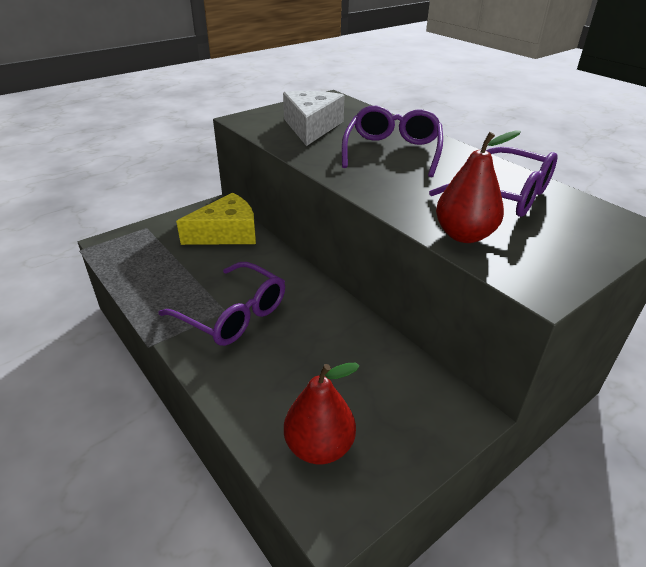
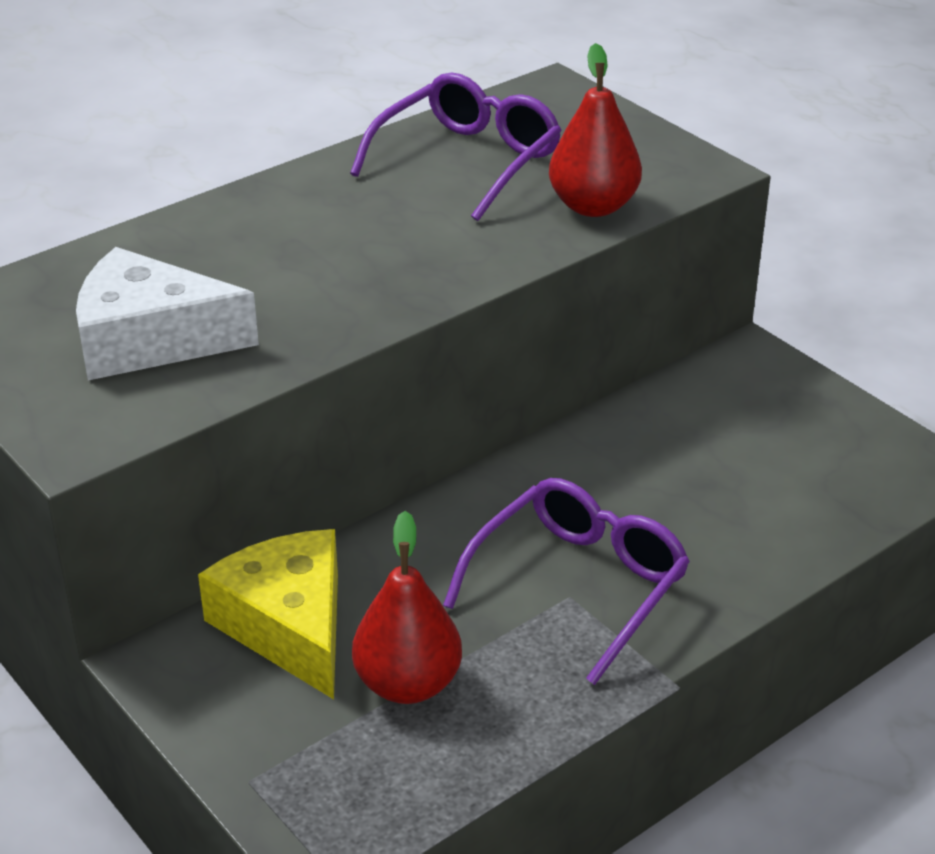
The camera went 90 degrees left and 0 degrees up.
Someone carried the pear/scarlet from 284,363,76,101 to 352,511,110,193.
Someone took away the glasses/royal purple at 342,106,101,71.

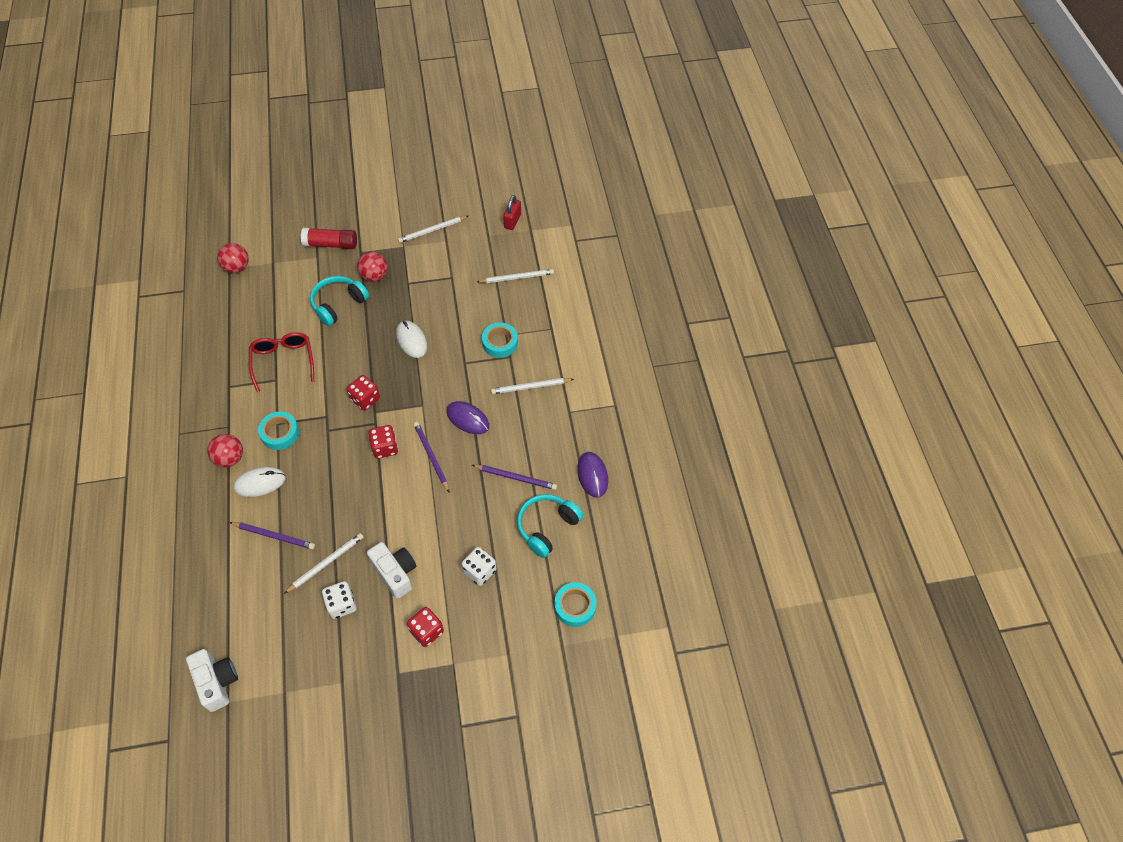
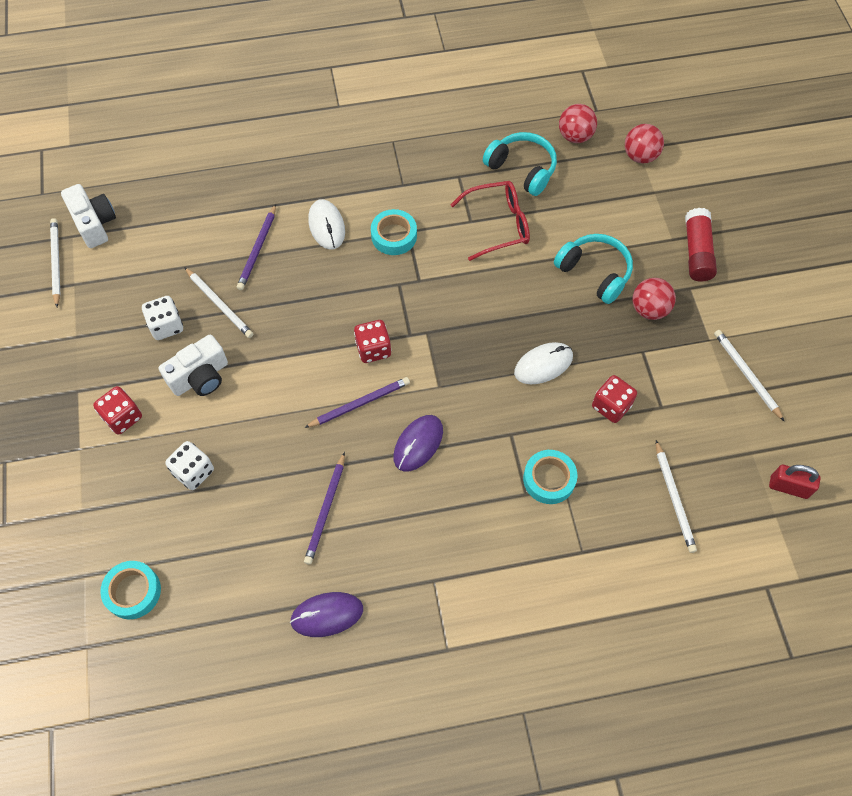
The camera went 90 degrees right and 5 degrees up.
Someone rotated the compact camera/white at 186,649,52,63 by 90 degrees counterclockwise.
Someone carried the play ball/scarlet from 207,434,36,33 to 559,104,38,39.
Someone carried the game die/scarlet from 347,375,33,36 to 592,375,45,48.
Someone carried the lead pencil/white from 491,378,83,16 to 50,218,11,89.
Someone carried the over-ear headphones/turquoise from 517,494,66,64 to 483,132,74,64.

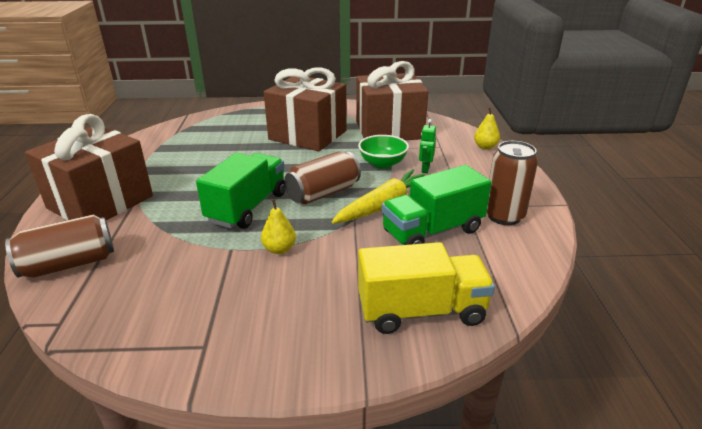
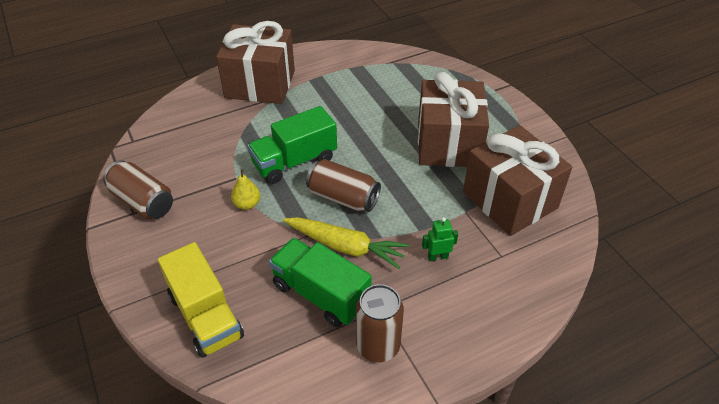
The camera went 65 degrees right and 15 degrees up.
Someone carried the can/russet from 5,214,109,64 to 103,160,70,59.
Someone rotated the toy truck/green at 196,153,90,76 by 150 degrees clockwise.
Someone took away the deep dish/green at 358,135,51,34.
Someone took away the pear/bright yellow at 474,107,26,43.

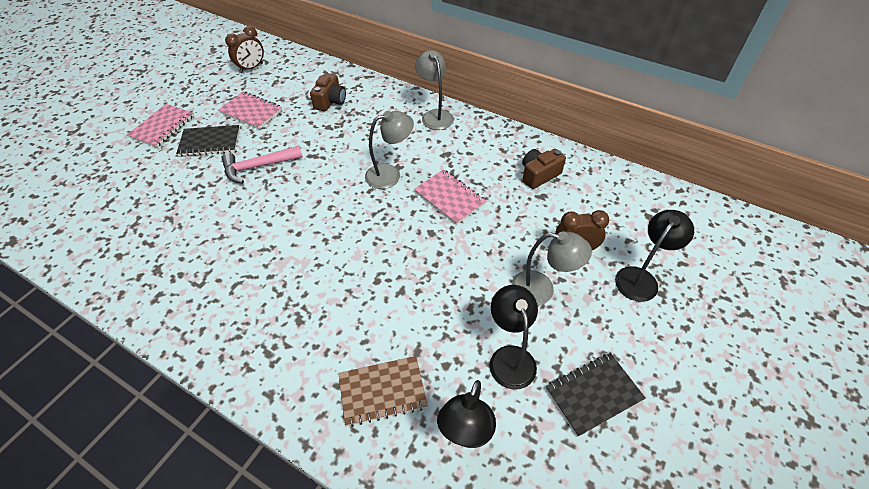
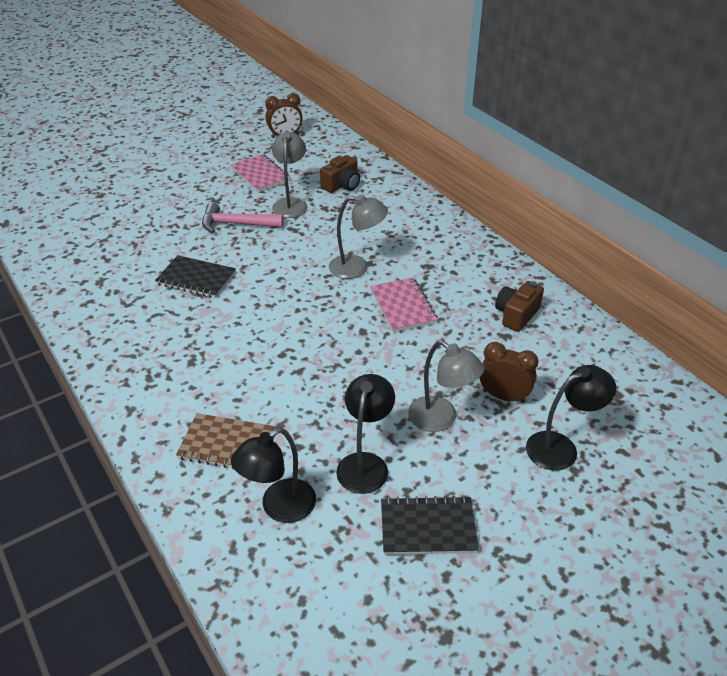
The camera went 25 degrees right and 10 degrees down.
Someone took away the notebook/pink at 127,104,67,44.
Someone carried the notebook/black from 176,125,64,31 to 155,255,81,43.
Someone carried the lamp/grey from 415,50,39,80 to 272,132,36,86.
Someone rotated the compact camera/russet at 522,149,44,40 by 45 degrees counterclockwise.

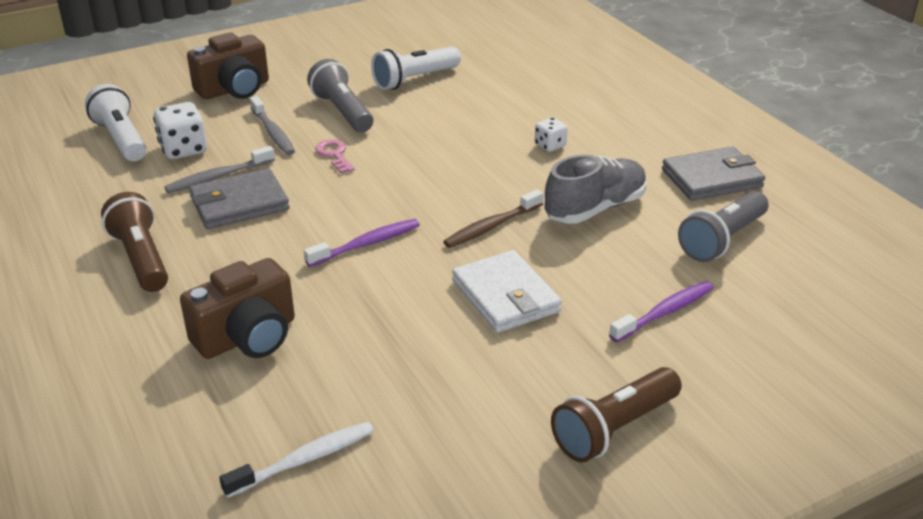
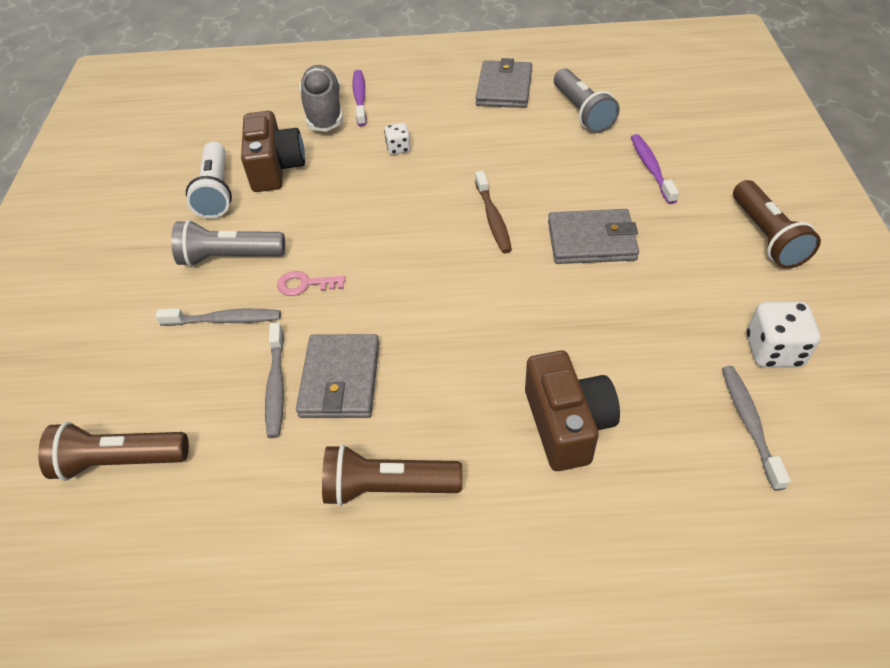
The camera went 60 degrees left and 15 degrees up.
Someone repainted the pocket torch/white at 85,84,61,77, which became the pocket torch/russet at 38,422,151,59.
Someone carried the game die/white from 153,102,54,57 to 747,301,73,66.
Someone carried the compact camera/russet from 187,32,82,67 to 241,111,64,81.
Someone repainted the toothbrush/white at 219,422,155,76, which became the toothbrush/grey at 722,366,69,125.
Someone carried the toothbrush/royal purple from 304,219,116,48 to 353,70,14,56.
Someone repainted the wallet/white at 452,250,110,83, which became the wallet/grey at 548,209,91,55.
Someone carried the lace-up shoe/grey from 544,154,103,70 to 299,65,44,67.

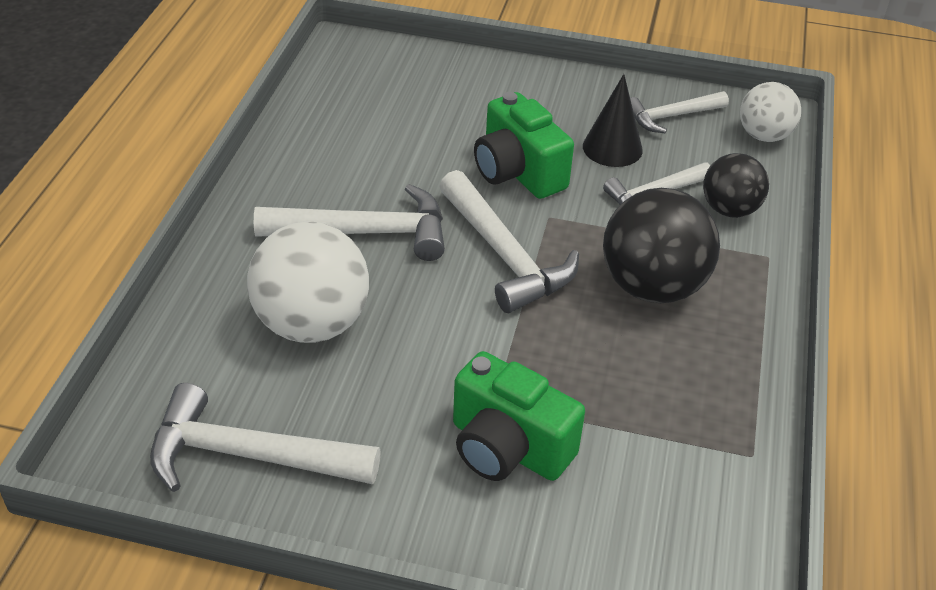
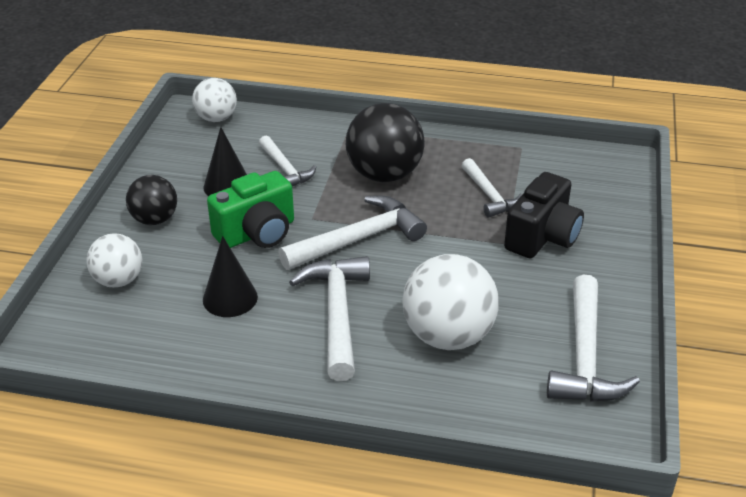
The camera went 90 degrees left and 5 degrees down.
Someone repainted the compact camera/green at 453,351,132,130, which became the compact camera/black at 504,172,80,86.
Someone carried the carpenter's hammer/white from 630,91,99,42 to 462,158,60,60.
Someone carried the play ball/black from 703,153,66,65 to 126,175,51,50.
Someone put down the play ball/white at 86,234,56,54.
Someone put down the solid cone/black at 203,236,55,81.

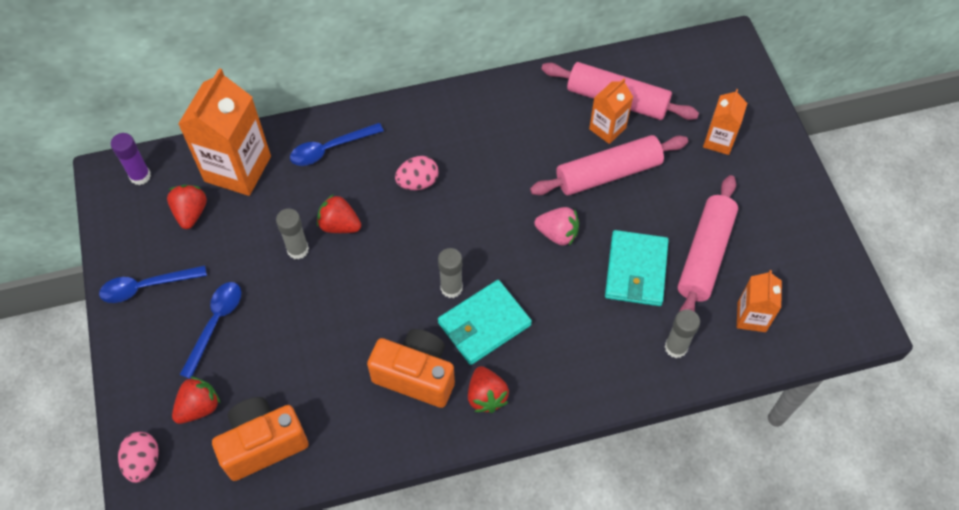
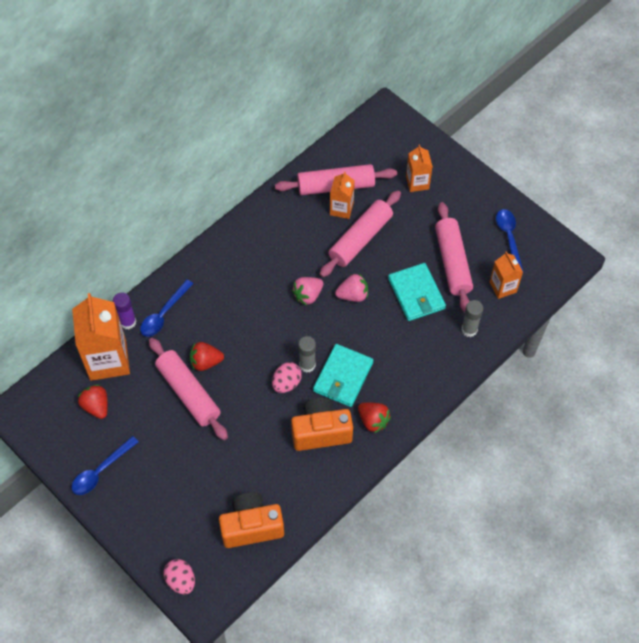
The camera went 30 degrees left and 0 degrees up.
Someone carried the glue stick/royal purple from 111,133,40,52 to 113,292,23,37.
Someone took away the strawberry/scarlet at 172,376,48,48.
Someone carried the teaspoon/royal blue from 180,282,61,97 to 496,209,28,64.
Someone rotated the compact camera/orange at 212,397,97,84 by 45 degrees clockwise.
Someone swapped the glue stick/grey at 276,209,33,50 for the rolling pin/pink at 149,338,79,102.
Someone carried the egg/pink from 395,156,44,34 to 272,362,30,31.
Someone put down the strawberry/pink at 292,277,31,29.

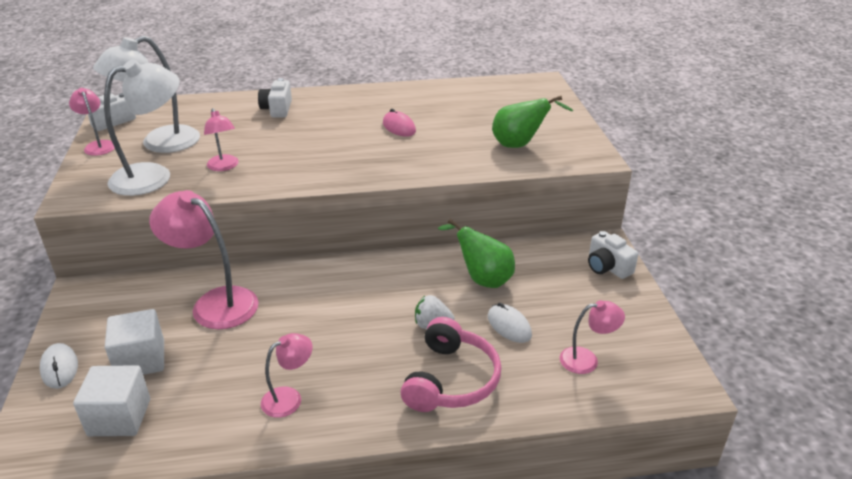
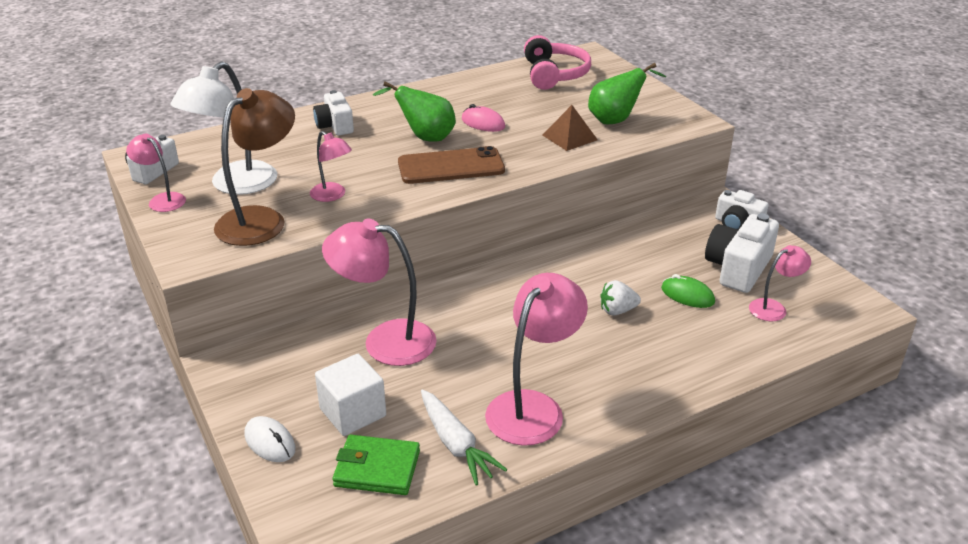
The camera went 20 degrees left and 0 degrees up.
Someone swapped the cube/white at 73,365,77,71 for the wallet/green at 332,435,88,60.
Someone repainted the lamp/white at 104,59,76,137, which became the lamp/russet at 214,88,81,158.
Someone scaled the lamp/pink at 261,333,52,85 by 1.85.
Someone carried the over-ear headphones/pink from 401,317,100,95 to 524,35,67,55.
Someone carried the pear/green from 438,219,77,69 to 373,81,83,61.
Someone repainted the computer mouse/white at 488,302,44,41, which became the computer mouse/green at 661,274,54,34.
Someone put down the mobile phone/russet at 398,146,107,38.
Someone put down the carrot/white at 421,390,86,96.
Someone put down the pyramid shape/russet at 542,105,56,46.
Someone put down the compact camera/white at 705,213,74,80.

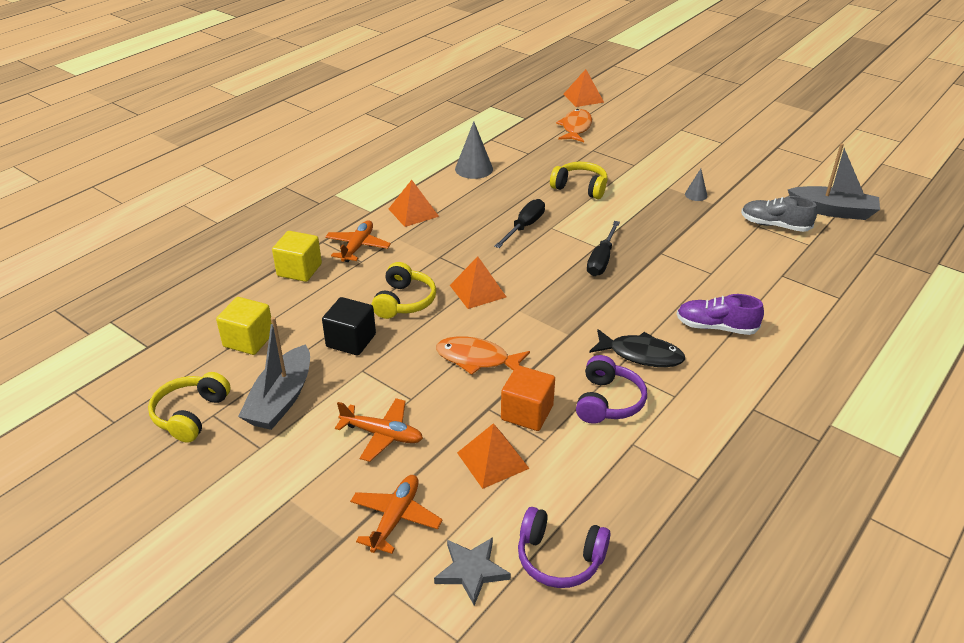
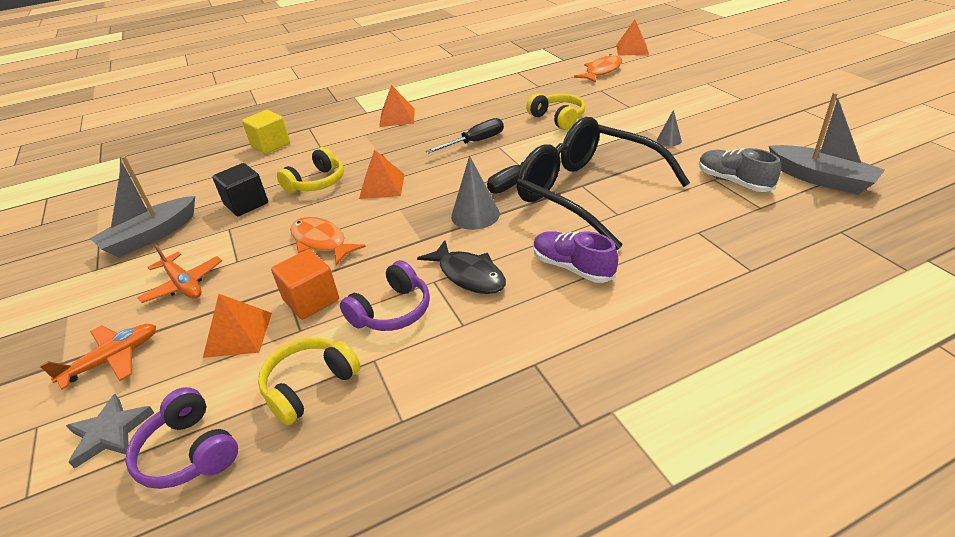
The camera went 30 degrees right and 0 degrees up.
Someone carried the over-ear headphones/bright yellow from 148,372,82,71 to 258,337,103,88.
Someone took away the cube/bright yellow at 216,297,56,58.
Someone took away the toy plane/orange at 325,220,66,42.
Someone carried the solid cone/grey from 455,122,38,57 to 451,156,49,74.
Someone put down the glasses/black at 517,117,173,133.

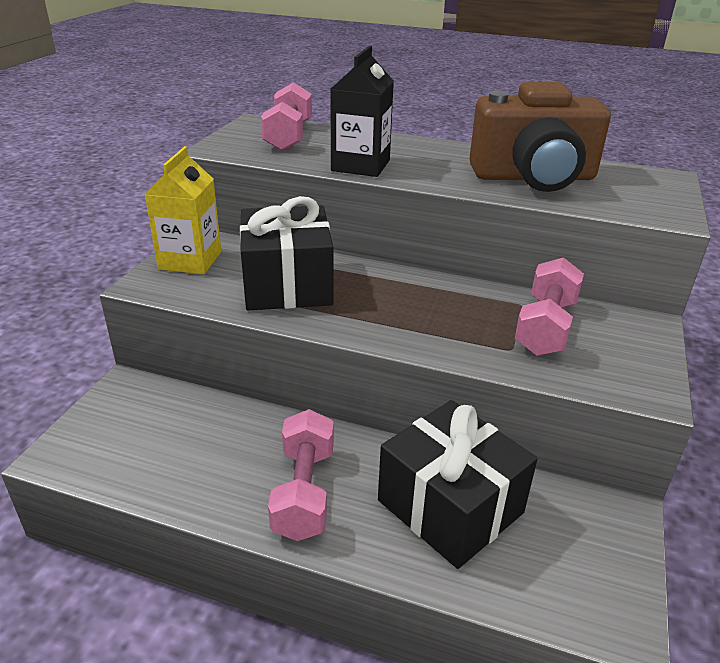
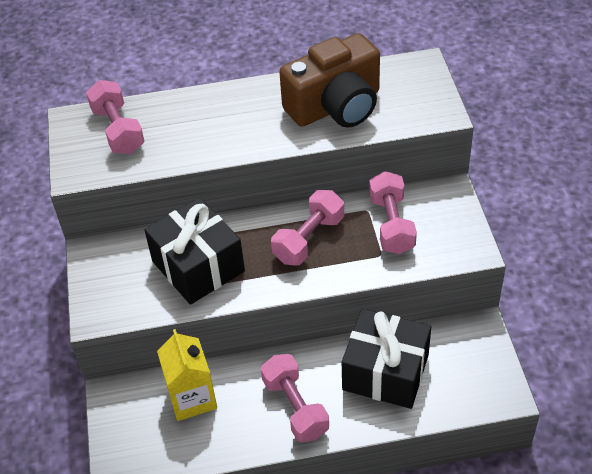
The camera went 25 degrees left and 15 degrees up.
Someone carried the carton/bright yellow from 144,146,77,129 to 157,329,60,92.
Someone took away the carton/black at 330,46,64,131.
Someone put down the dumbbell/pink at 271,190,73,76.

